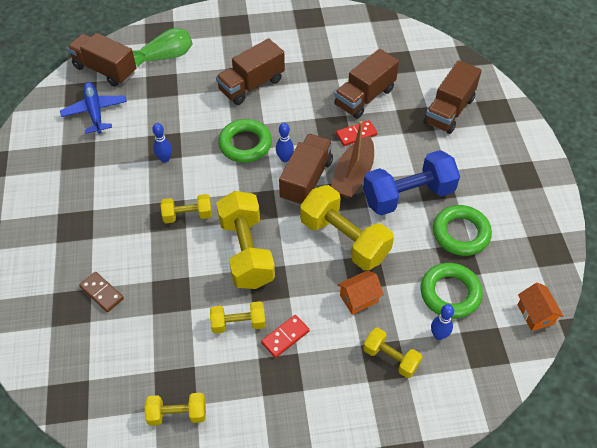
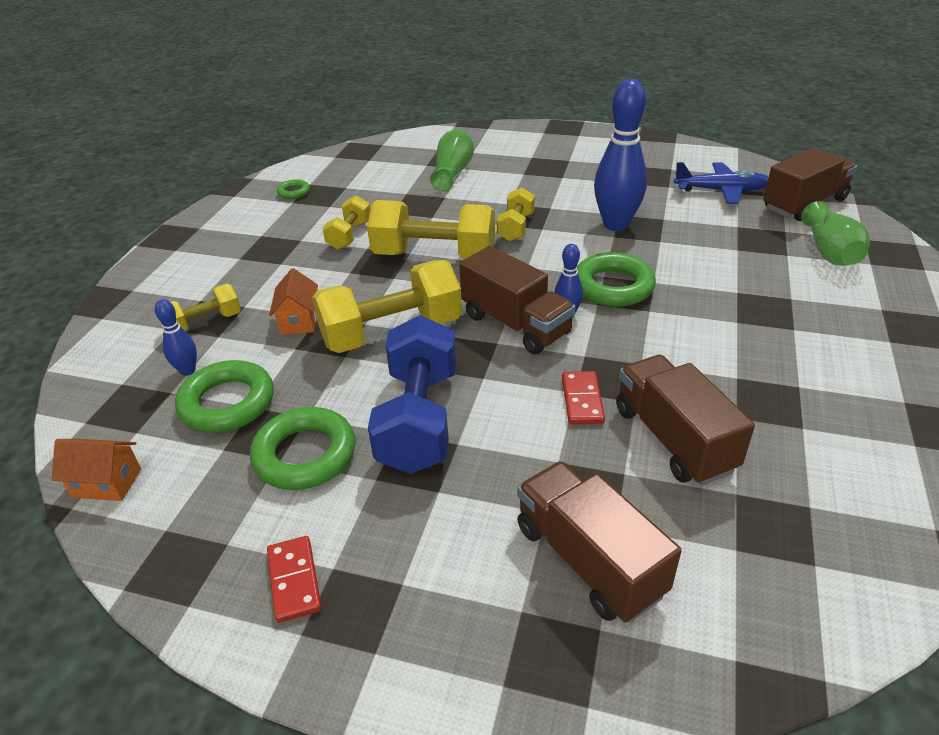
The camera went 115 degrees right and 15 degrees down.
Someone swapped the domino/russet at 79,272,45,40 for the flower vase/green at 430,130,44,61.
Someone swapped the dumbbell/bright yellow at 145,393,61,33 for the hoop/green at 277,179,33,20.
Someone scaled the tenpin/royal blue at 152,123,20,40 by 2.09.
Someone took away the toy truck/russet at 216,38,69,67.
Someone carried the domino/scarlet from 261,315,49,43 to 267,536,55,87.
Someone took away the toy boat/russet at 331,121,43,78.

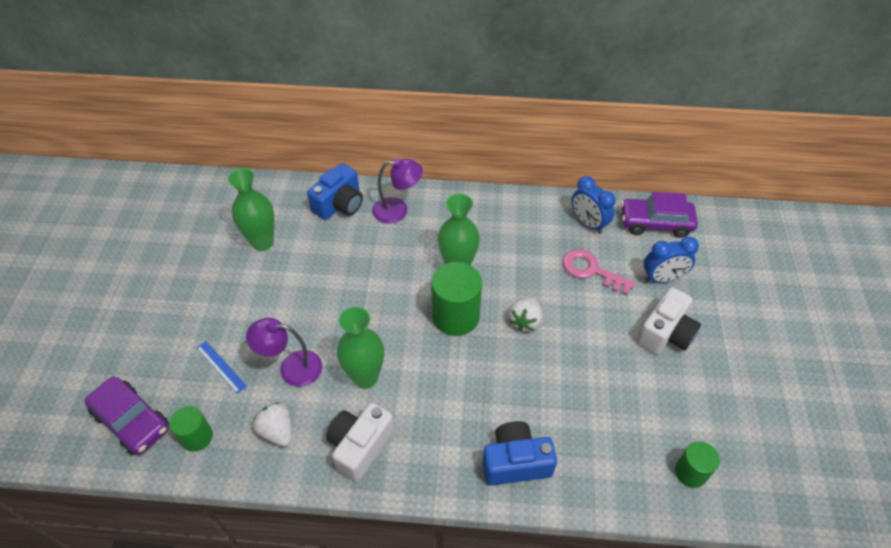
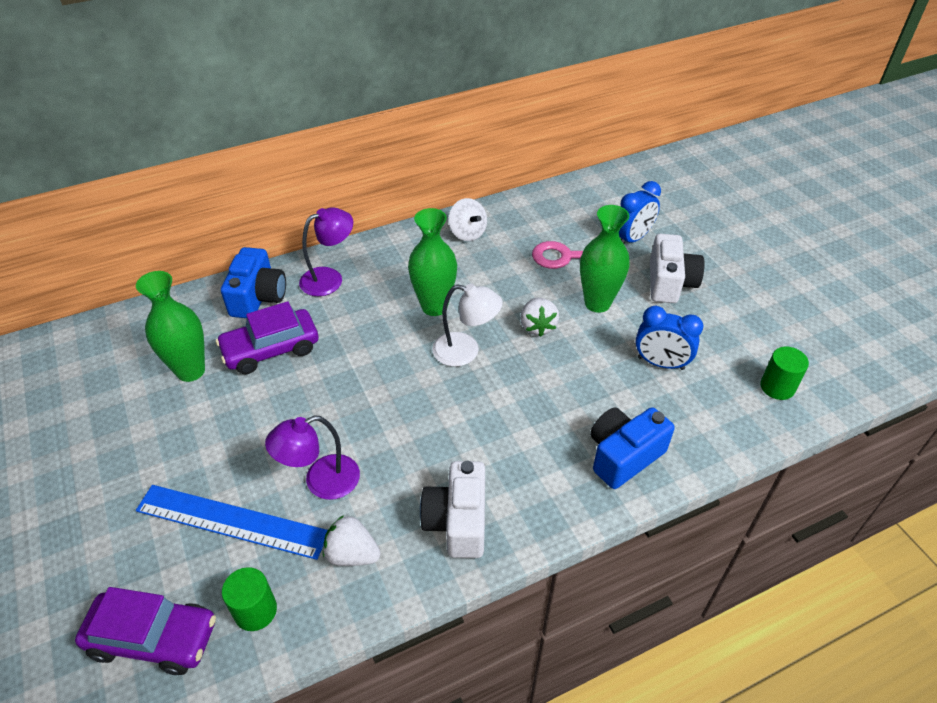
The camera went 30 degrees left and 5 degrees down.
Someone scaled the ruler/royal blue at 196,341,51,53 by 2.02.
Someone carried the flower vase/green from 337,307,47,82 to 580,205,50,108.
Someone swapped the cylinder/green at 431,262,51,74 for the lamp/white at 432,284,71,83.
Someone carried the alarm clock/royal blue from 572,176,44,58 to 636,306,67,64.
Someone carried the automobile/royal purple from 621,192,77,46 to 216,301,102,73.
Someone put down the spinning top/white at 448,198,39,43.

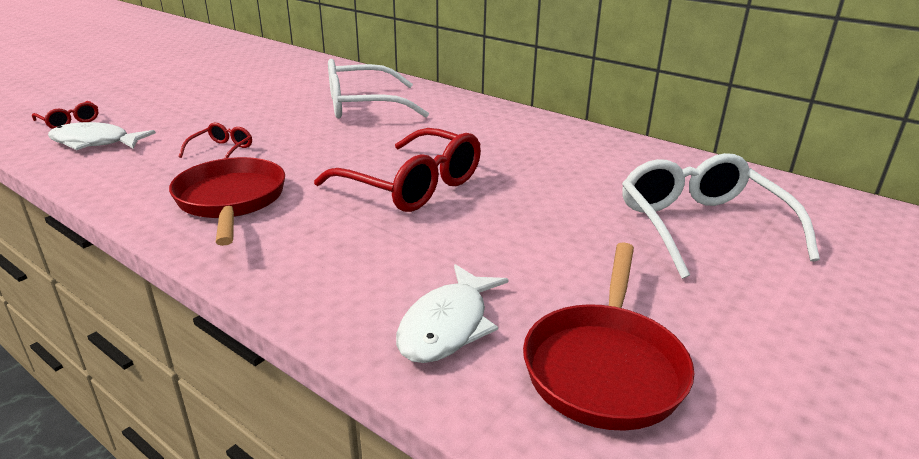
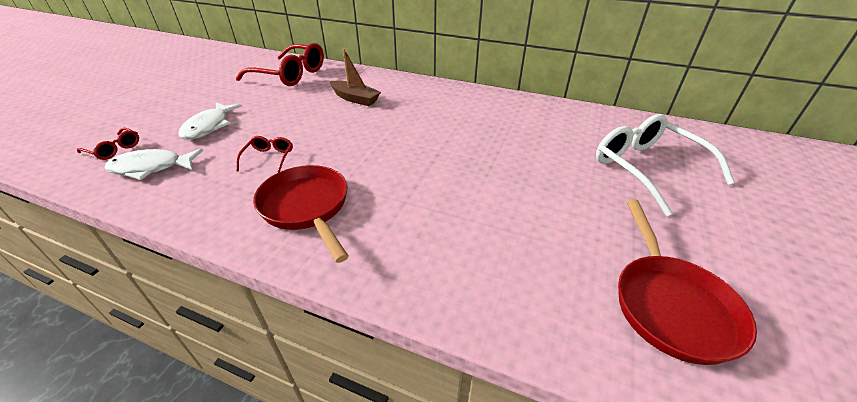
The camera went 15 degrees left and 10 degrees up.
Someone carried the glasses/scarlet from 314,128,167,84 to 236,43,88,43.
Someone swapped the glasses/white at 328,59,101,59 for the toy boat/russet at 330,49,51,57.
Someone carried the toy fish/white from 396,264,112,99 to 178,102,64,38.

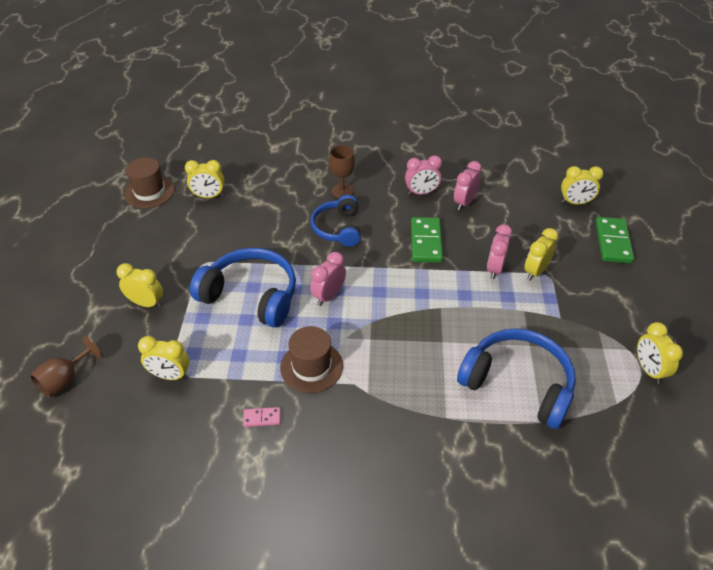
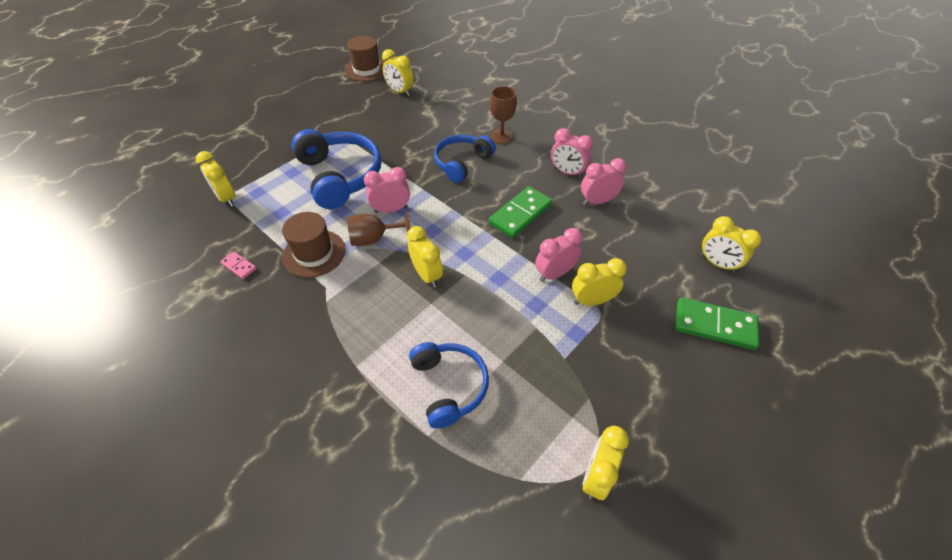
The camera went 40 degrees right and 5 degrees up.
Someone carried the goblet/russet from 30,336,73,62 to 347,210,63,36.
Someone carried the alarm clock/bright yellow from 116,263,47,45 to 407,226,36,61.
Someone scaled the over-ear headphones/royal blue at 457,328,119,101 by 0.66.
Someone rotated the domino/green at 595,217,39,46 by 60 degrees clockwise.

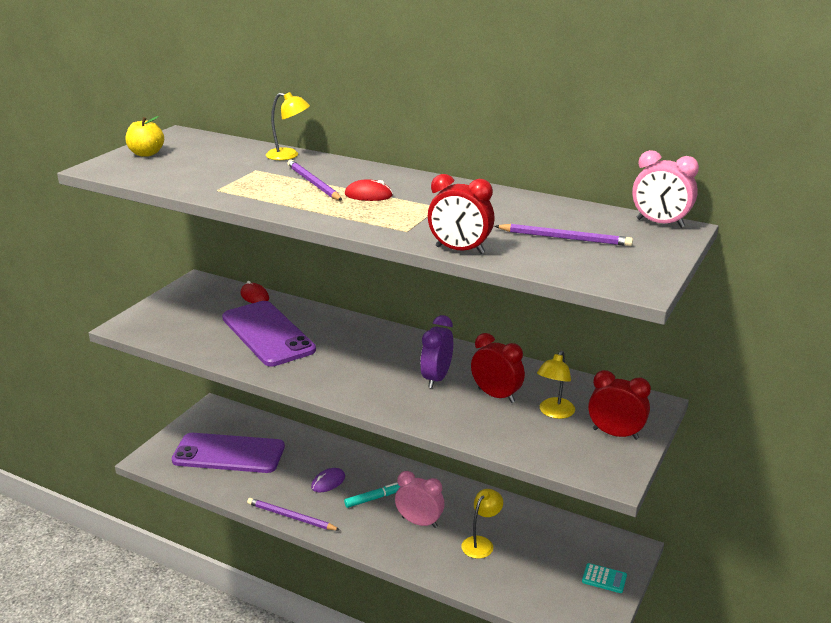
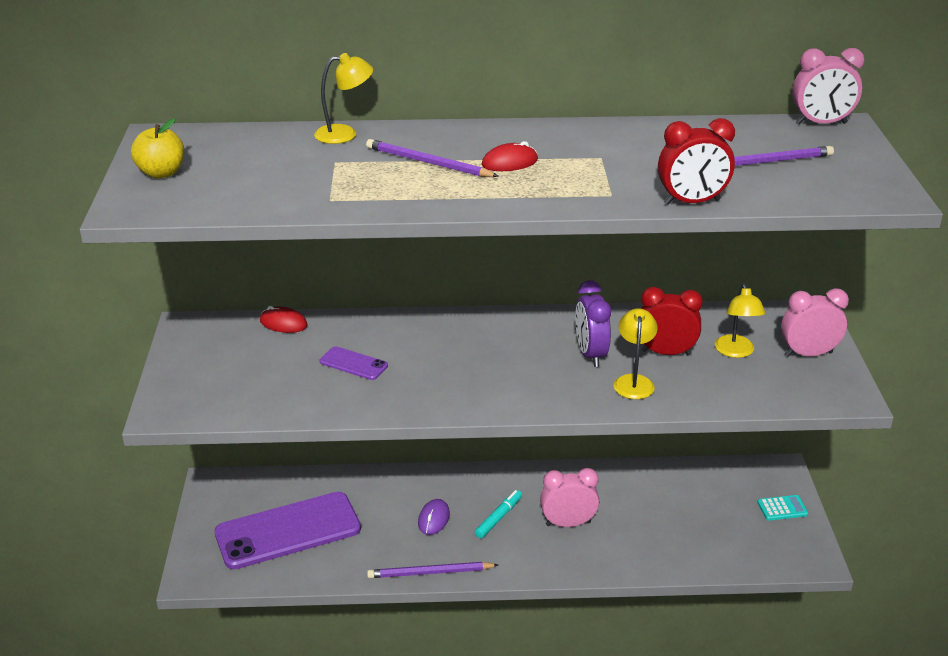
The camera went 30 degrees left and 5 degrees up.
Someone scaled the mobile phone/royal purple at 222,301,94,65 by 0.44.
Someone carried the lamp/bright yellow from 461,489,42,70 to 613,308,45,91.
Someone repainted the alarm clock/scarlet at 588,370,63,70, which became the alarm clock/pink at 781,288,68,69.

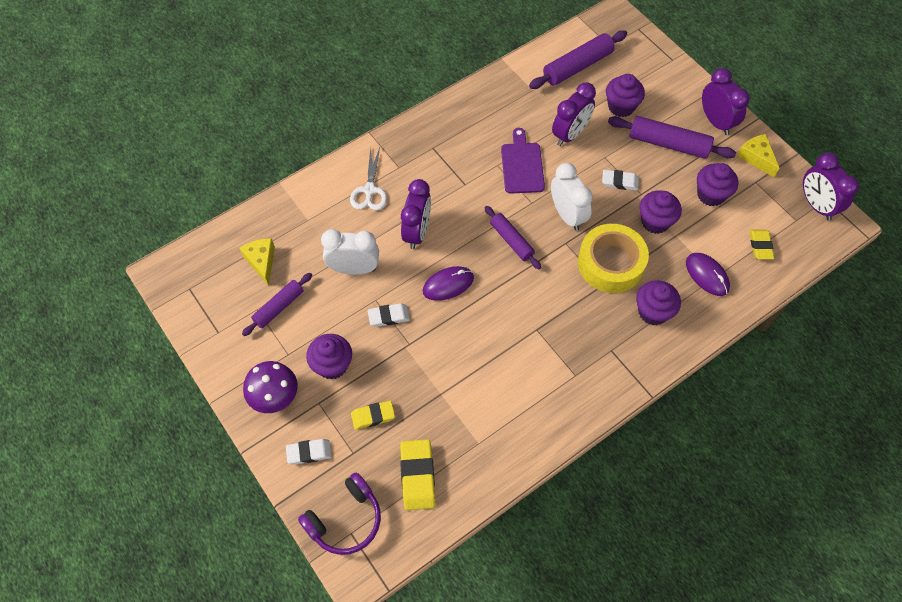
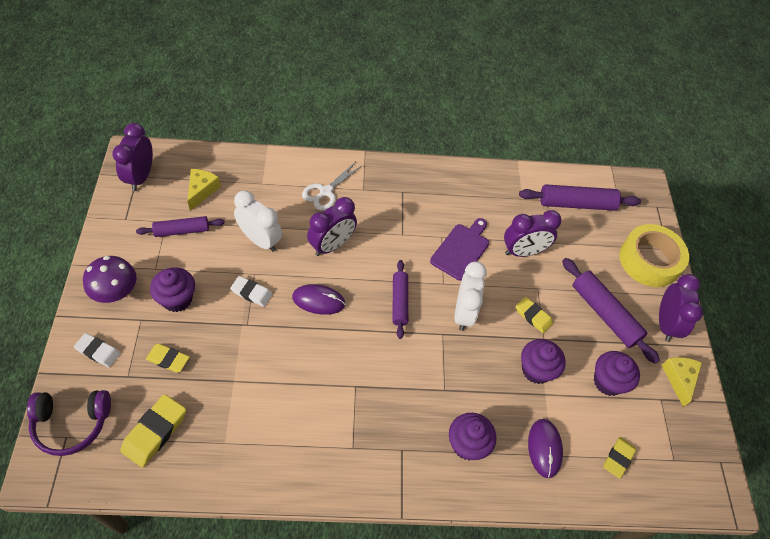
The camera went 30 degrees right and 5 degrees down.
Someone carried the sticky tape/bright yellow from 578,224,71,69 to 619,224,70,63.
Someone repainted the pencil eraser/white at 602,170,37,21, which became the pencil eraser/bright yellow at 516,297,37,37.
Someone took away the muffin/royal purple at 606,74,39,43.
Someone carried the alarm clock/royal purple from 803,153,56,67 to 112,123,41,68.

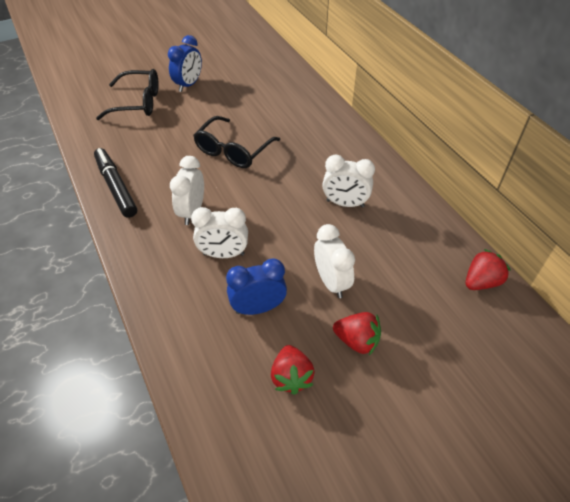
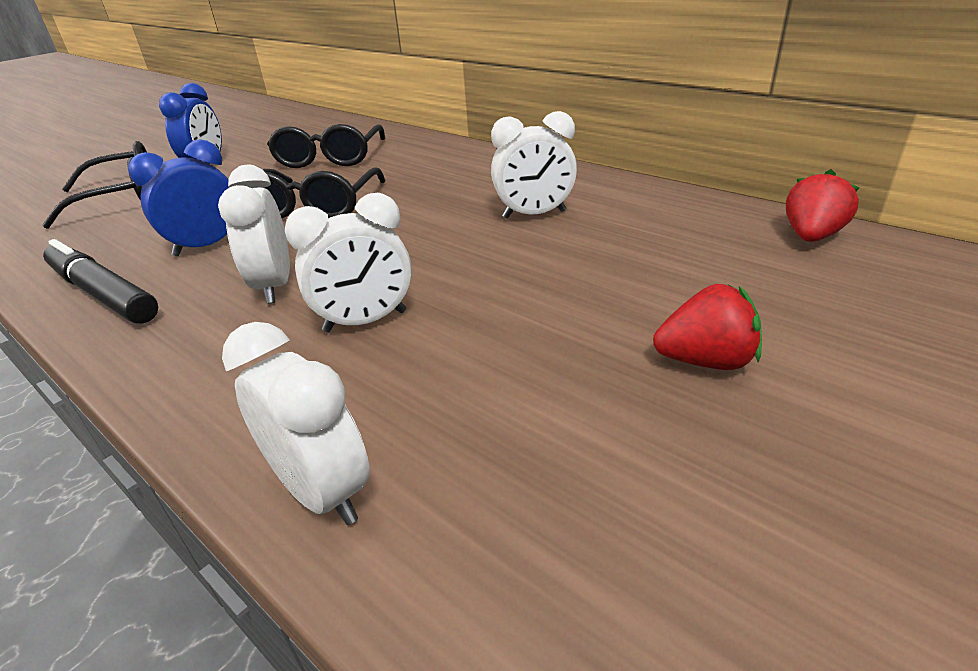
The camera went 20 degrees left and 15 degrees down.
Someone carried the alarm clock/royal blue from 226,259,61,56 to 128,139,101,117.
Someone took away the strawberry/scarlet at 271,345,44,50.
Someone carried the alarm clock/white from 314,224,41,74 to 222,322,148,203.
Someone put down the glasses/black at 267,124,118,44.

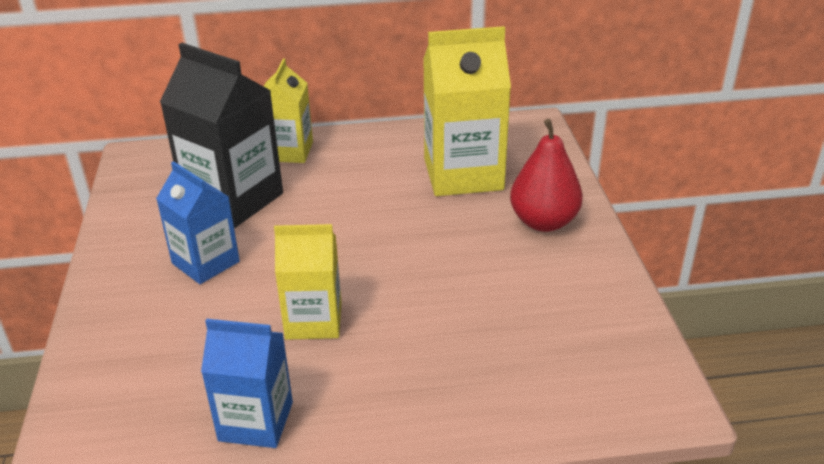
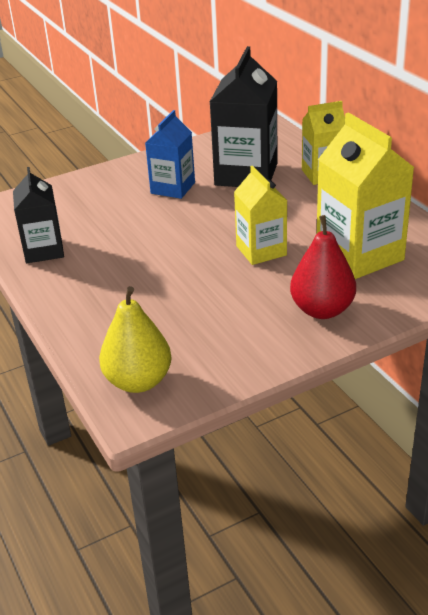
The camera went 70 degrees right and 0 degrees up.
Someone repainted the carton/royal blue at 201,319,92,129, which became the carton/black at 13,167,51,96.
Someone carried the carton/bright yellow from 274,224,68,116 to 234,166,53,99.
Someone put down the pear/bright yellow at 99,286,73,107.

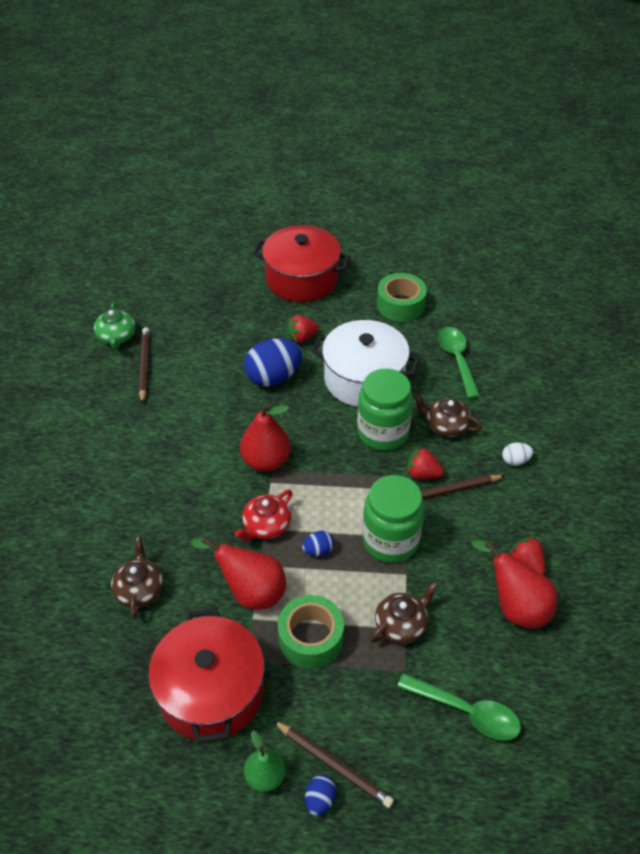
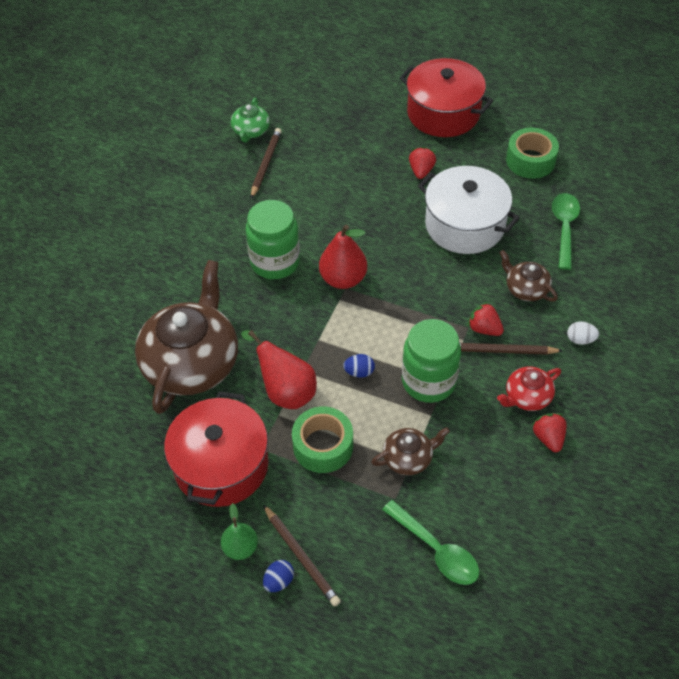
The camera went 20 degrees right and 5 degrees up.
Someone scaled the tea pot/russet at 111,536,52,83 by 2.15.
Someone carried the tea pot/scarlet from 235,490,57,51 to 497,367,64,44.
Someone took away the egg/royal blue at 244,338,58,49.
Someone rotated the strawberry/scarlet at 287,315,32,28 by 105 degrees clockwise.
Someone carried the preserve jar/green from 357,368,56,83 to 246,200,54,79.
Someone took away the pear/scarlet at 471,539,86,90.

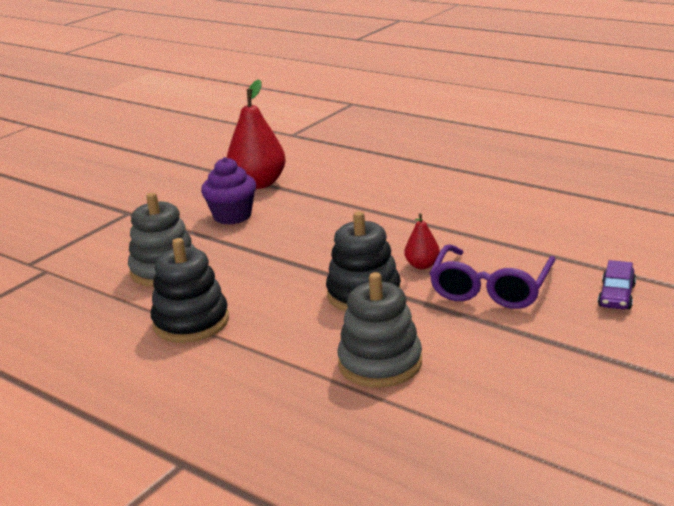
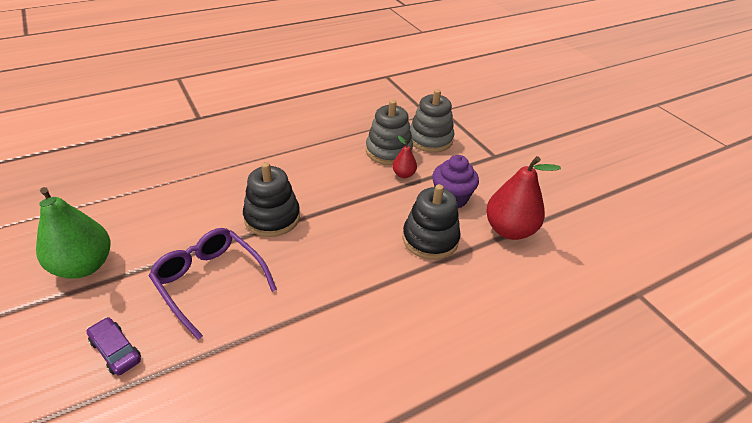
The camera went 110 degrees right and 15 degrees up.
Someone carried the ring stacker/black from 151,238,78,105 to 403,184,58,76.
Someone carried the ring stacker/grey from 338,272,84,116 to 410,89,44,64.
Someone carried the pear/scarlet from 405,213,35,56 to 392,136,25,42.
Someone put down the pear/green at 36,187,74,91.

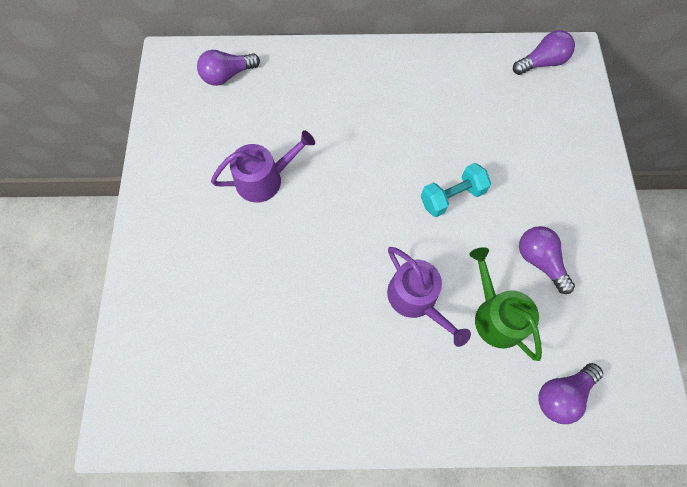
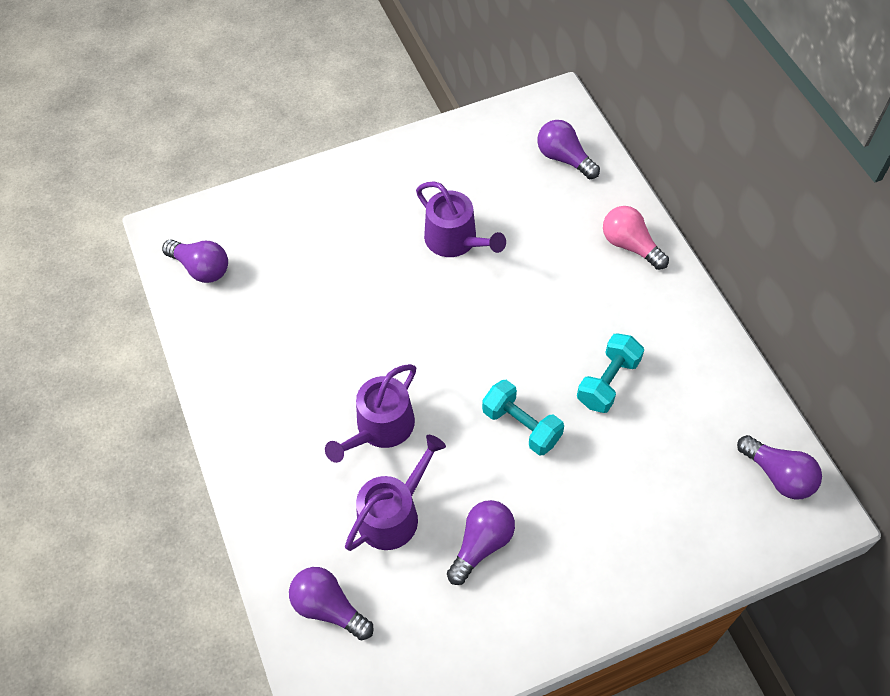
The camera went 70 degrees right and 10 degrees down.
Someone repainted the watering can/green at 469,247,73,114, which became the watering can/royal purple at 345,435,101,116.
Someone put down the lightbulb/royal purple at 162,239,66,44.
Someone put down the dumbbell/turquoise at 577,333,67,80.
Someone put down the lightbulb/pink at 603,206,66,64.

